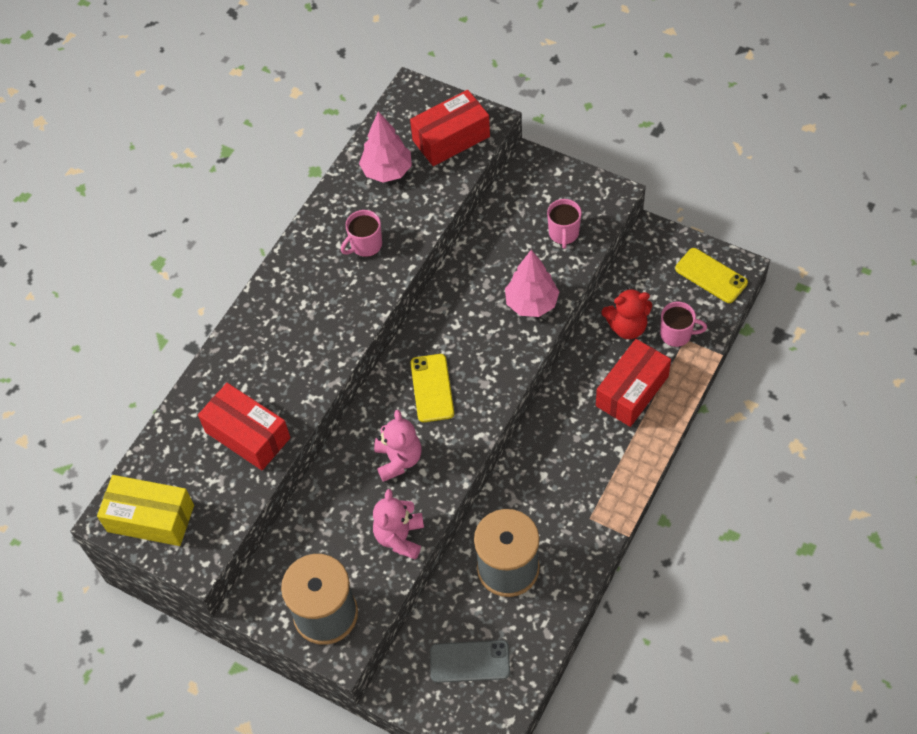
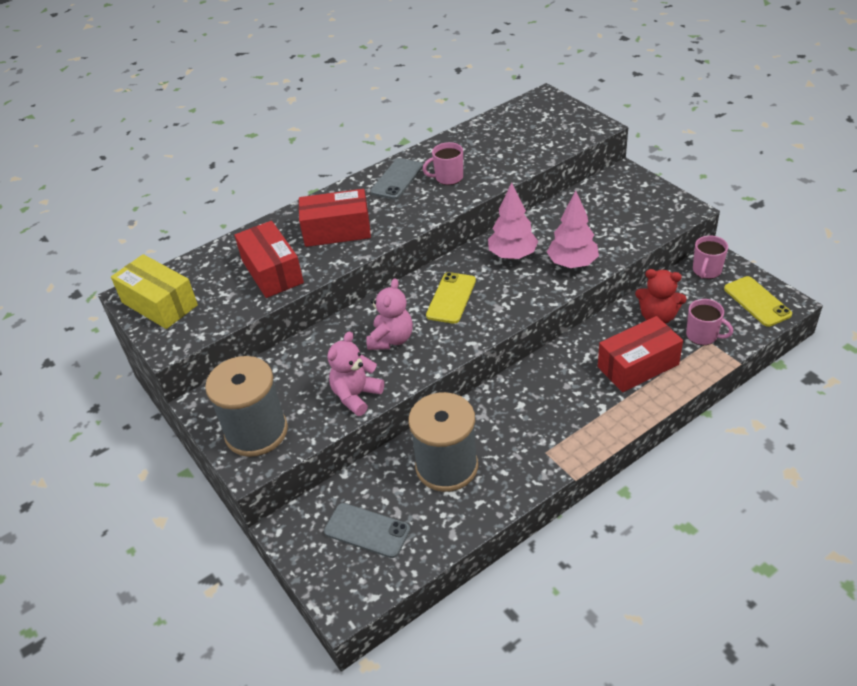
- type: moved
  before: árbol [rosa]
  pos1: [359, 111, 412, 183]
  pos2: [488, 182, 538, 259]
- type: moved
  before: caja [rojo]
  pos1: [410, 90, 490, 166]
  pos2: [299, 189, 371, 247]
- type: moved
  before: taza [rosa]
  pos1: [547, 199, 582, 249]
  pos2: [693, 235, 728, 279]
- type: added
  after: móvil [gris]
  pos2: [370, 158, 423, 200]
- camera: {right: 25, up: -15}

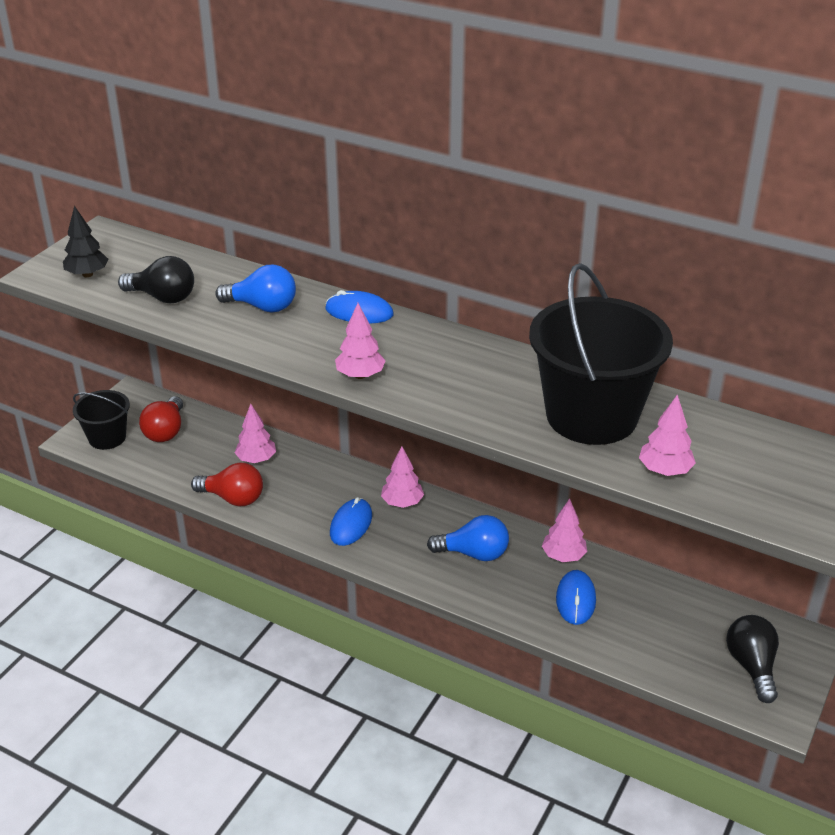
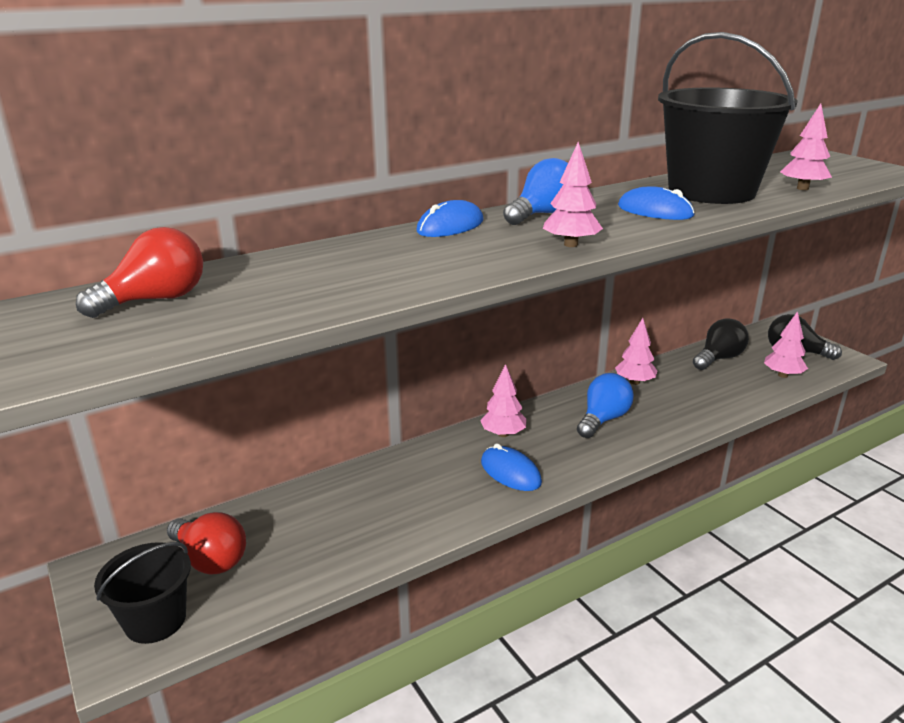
- type: removed
  before: árbol [negro]
  pos1: [63, 206, 109, 277]
- type: moved
  before: bombilla [negro]
  pos1: [118, 256, 194, 303]
  pos2: [693, 318, 749, 370]
- type: moved
  before: bombilla [rojo]
  pos1: [191, 463, 263, 506]
  pos2: [76, 227, 203, 318]
- type: moved
  before: bombilla [azul]
  pos1: [215, 265, 296, 312]
  pos2: [503, 158, 568, 225]
- type: moved
  before: árbol [rosa]
  pos1: [235, 404, 276, 463]
  pos2: [764, 311, 808, 378]
- type: moved
  before: ratón [azul]
  pos1: [556, 570, 596, 625]
  pos2: [618, 186, 695, 220]
- camera: {right: -60, up: -10}

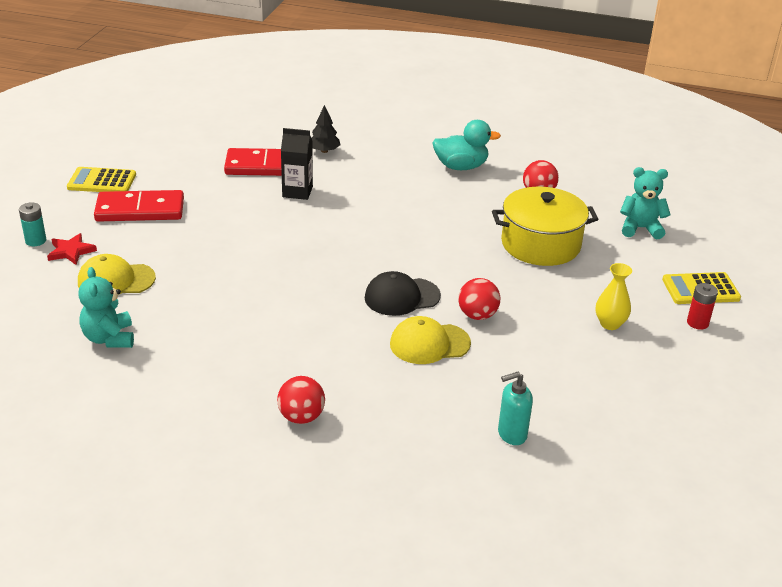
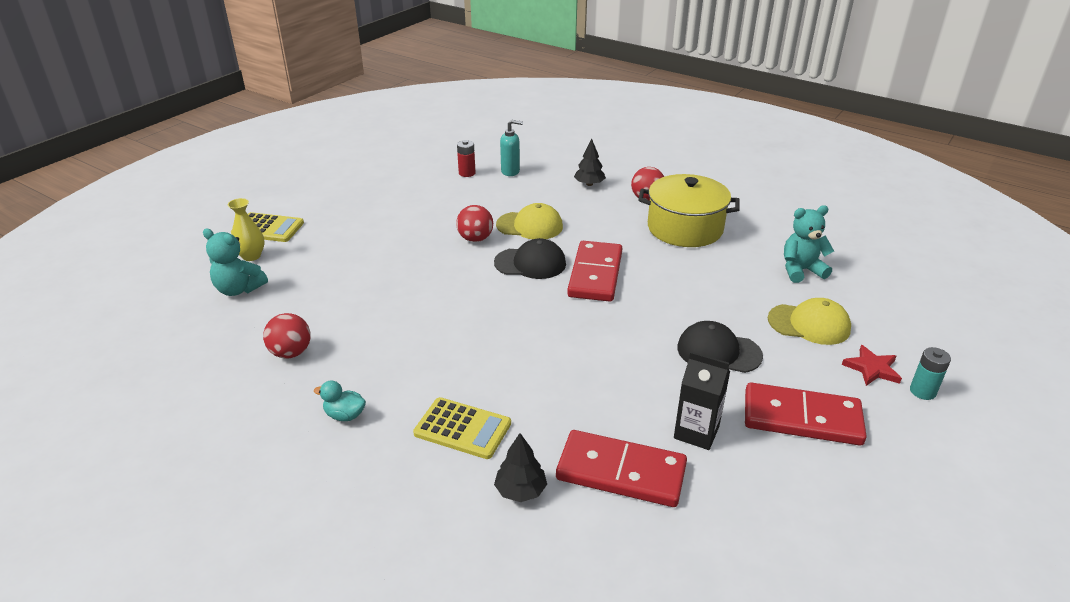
- type: moved
  before: calculadora [amarillo]
  pos1: [67, 167, 136, 192]
  pos2: [413, 397, 511, 459]
- type: turned
  before: osito [turquesa]
  pos1: [78, 267, 134, 348]
  pos2: [784, 205, 834, 283]
  turn: -105
- type: moved
  before: cartón de leche [negro]
  pos1: [281, 128, 313, 200]
  pos2: [674, 352, 730, 450]
- type: resized
  before: pato [turquesa]
  pos1: [432, 120, 501, 170]
  pos2: [314, 380, 366, 421]
  scale: 0.55
- type: moved
  before: olla [amarillo]
  pos1: [492, 187, 598, 266]
  pos2: [638, 174, 740, 247]
- type: moved
  before: florero [amarillo]
  pos1: [596, 263, 632, 330]
  pos2: [228, 198, 265, 261]
- type: moved
  before: pila [rojo]
  pos1: [687, 283, 718, 330]
  pos2: [457, 140, 475, 177]
- type: added
  after: ficha de dominó [rojo]
  pos2: [567, 241, 622, 302]
- type: added
  after: árbol [negro]
  pos2: [574, 139, 606, 186]
- type: added
  after: gorra [negro]
  pos2: [677, 321, 763, 373]
- camera: {right: -160, up: 0}

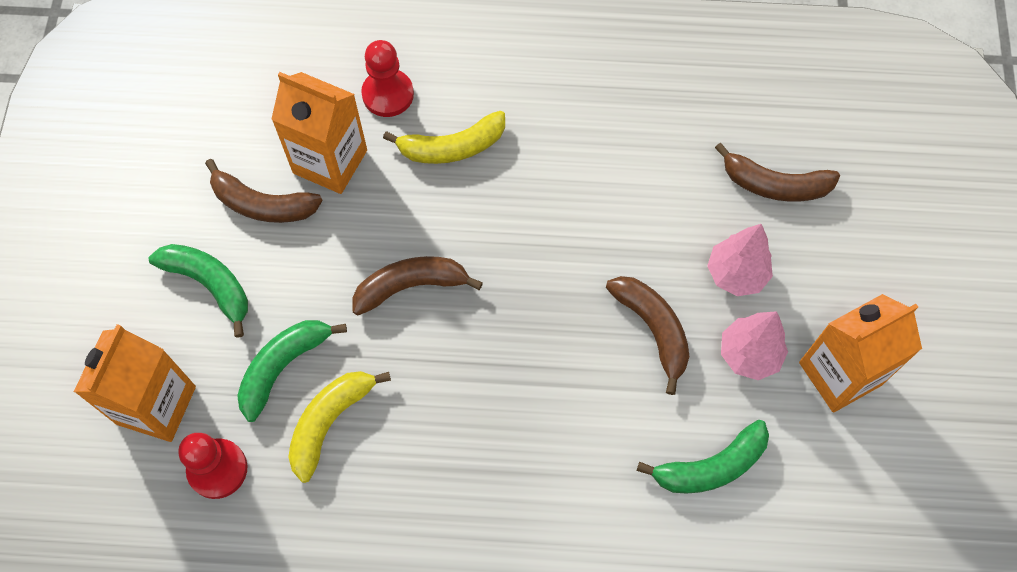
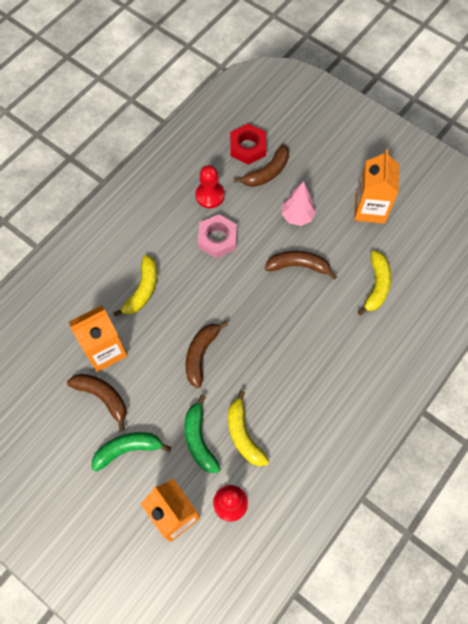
- type: turned
  before: plátano [marrón]
  pos1: [205, 159, 323, 223]
  pos2: [67, 374, 126, 431]
  turn: -105
- type: moved
  before: peón [rojo]
  pos1: [361, 40, 414, 117]
  pos2: [195, 165, 225, 208]
- type: recoloured
  before: plátano [verde]
  after: plátano [amarillo]
  pos1: [637, 420, 769, 493]
  pos2: [357, 251, 391, 315]
- type: removed
  before: árbol [rosa]
  pos1: [721, 311, 788, 380]
- type: added
  after: tuerca [rosa]
  pos2: [198, 214, 237, 258]
- type: added
  after: tuerca [rojo]
  pos2: [230, 124, 266, 165]
- camera: {right: -55, up: 0}

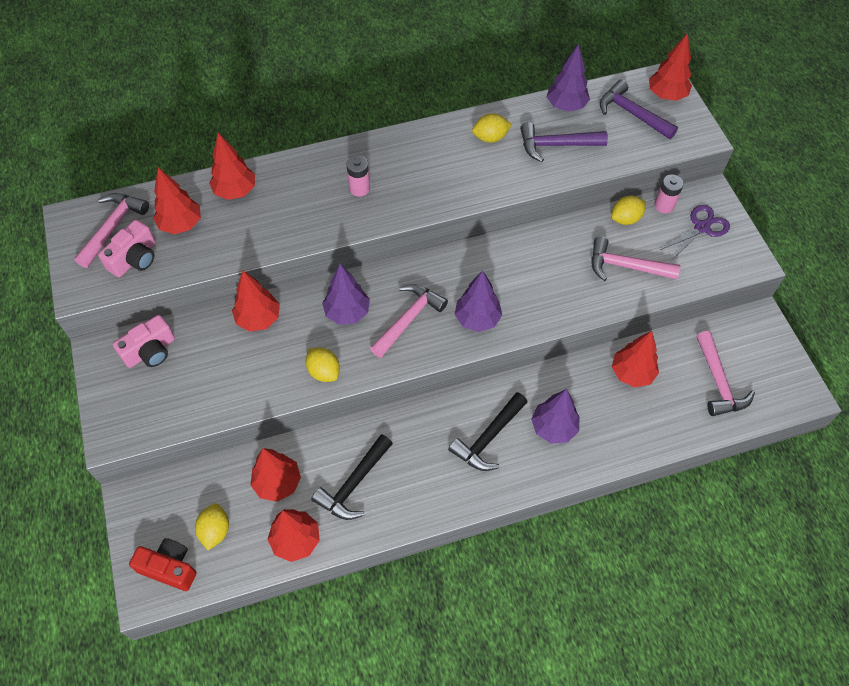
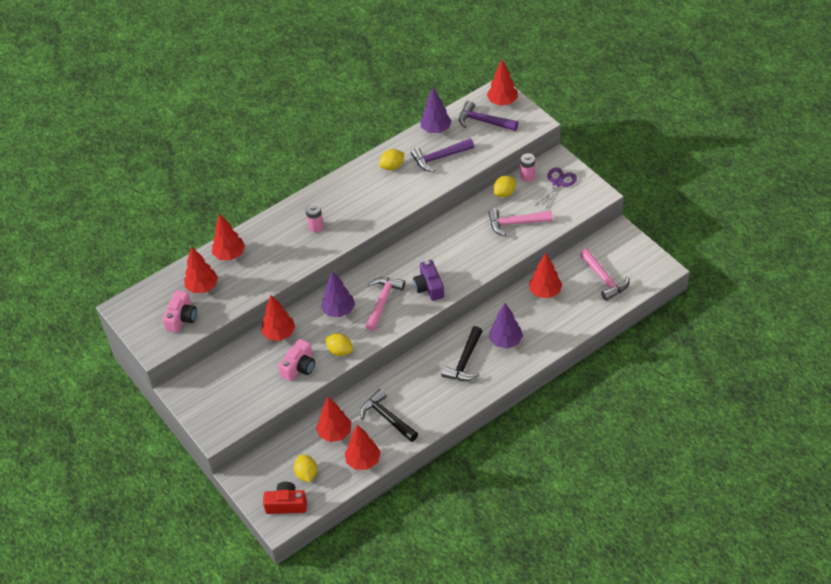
- type: removed
  before: martillo [rosa]
  pos1: [74, 193, 149, 268]
- type: moved
  before: cámara [rosa]
  pos1: [113, 315, 175, 368]
  pos2: [278, 339, 315, 381]
- type: turned
  before: martillo [negro]
  pos1: [311, 434, 393, 520]
  pos2: [360, 389, 418, 442]
  turn: 120
- type: replaced
  before: árbol [morado]
  after: cámara [morado]
  pos1: [454, 270, 502, 332]
  pos2: [413, 260, 444, 301]
- camera: {right: -15, up: -10}

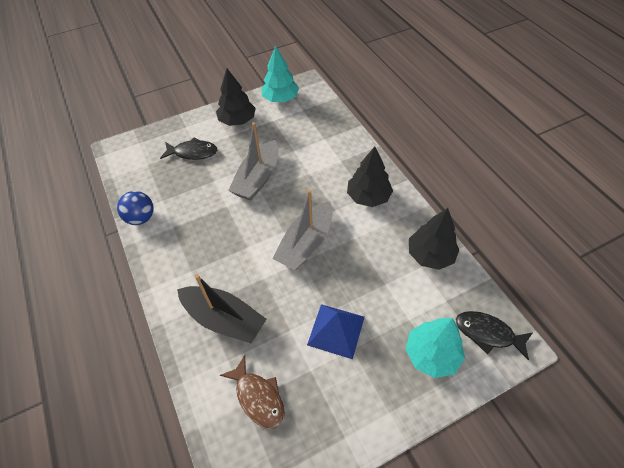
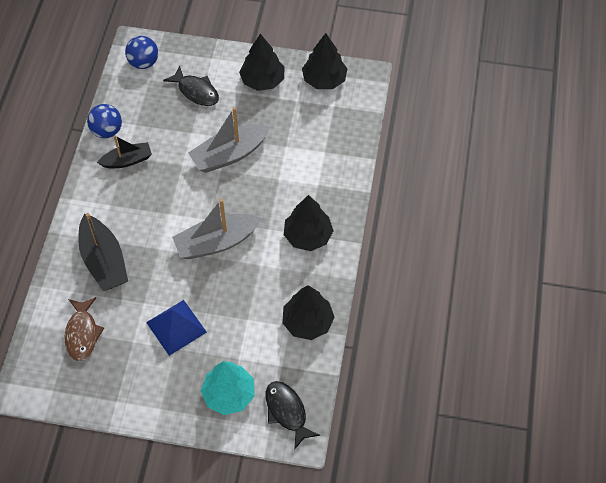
- type: recoloured
  before: árbol [turquesa]
  after: árbol [negro]
  pos1: [261, 45, 299, 102]
  pos2: [302, 33, 348, 89]
- type: added
  after: barco [negro]
  pos2: [97, 136, 152, 168]
- type: added
  after: pelota [azul]
  pos2: [125, 36, 158, 69]
- camera: {right: 35, up: 5}

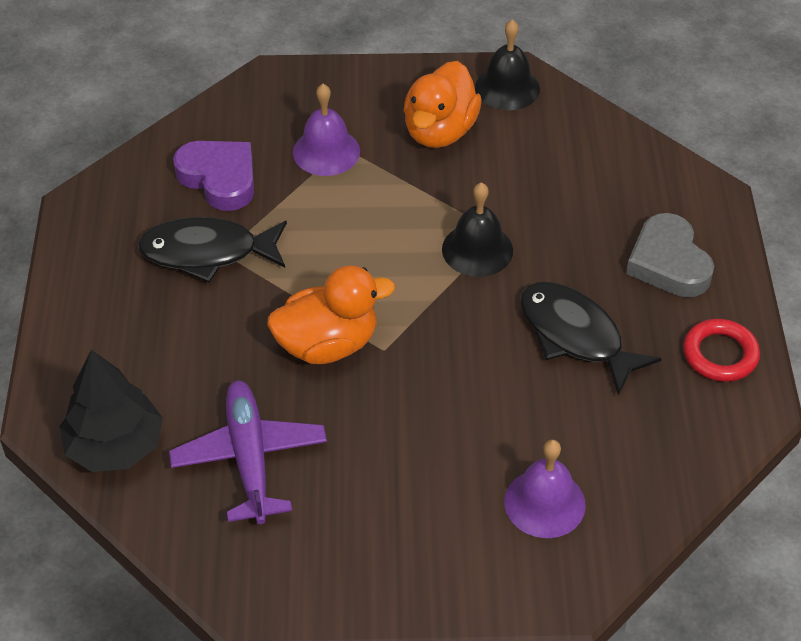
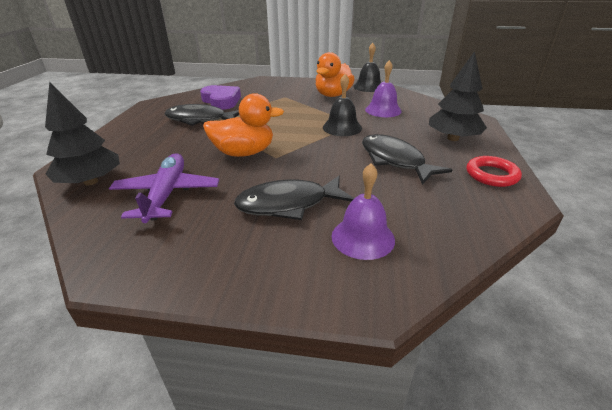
- type: moved
  before: campana [morado]
  pos1: [293, 84, 360, 176]
  pos2: [365, 60, 402, 117]
- type: replaced
  before: corazón [gris]
  after: árbol [negro]
  pos1: [626, 213, 714, 297]
  pos2: [429, 51, 487, 141]
- type: added
  after: pez [negro]
  pos2: [234, 176, 354, 220]
- camera: {right: 10, up: -15}

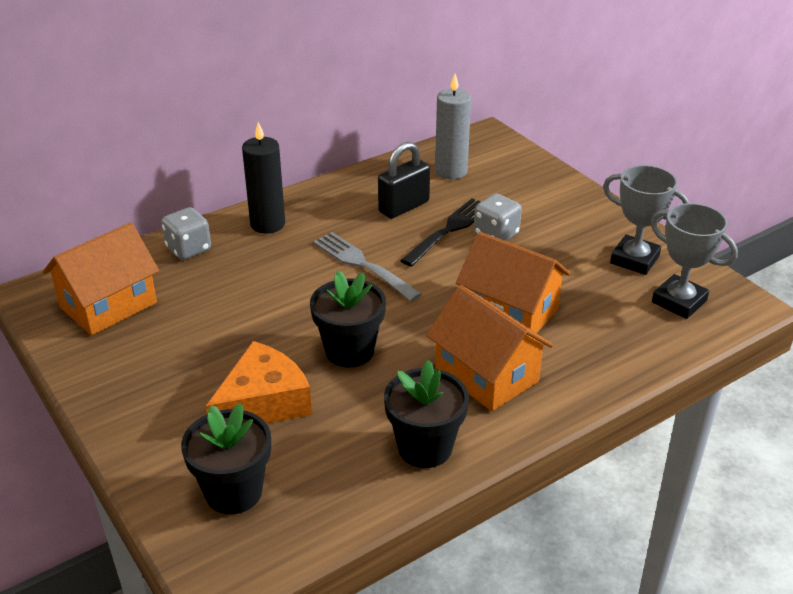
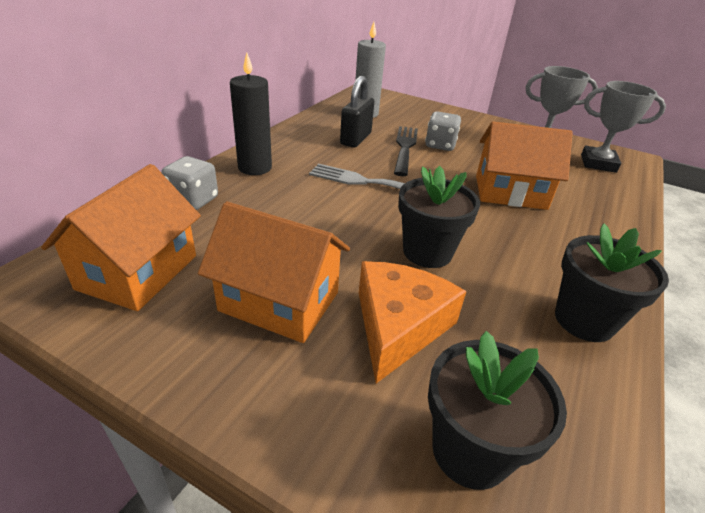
- type: moved
  before: casa [naranja]
  pos1: [426, 285, 553, 411]
  pos2: [198, 202, 350, 343]
- camera: {right: -30, up: 0}

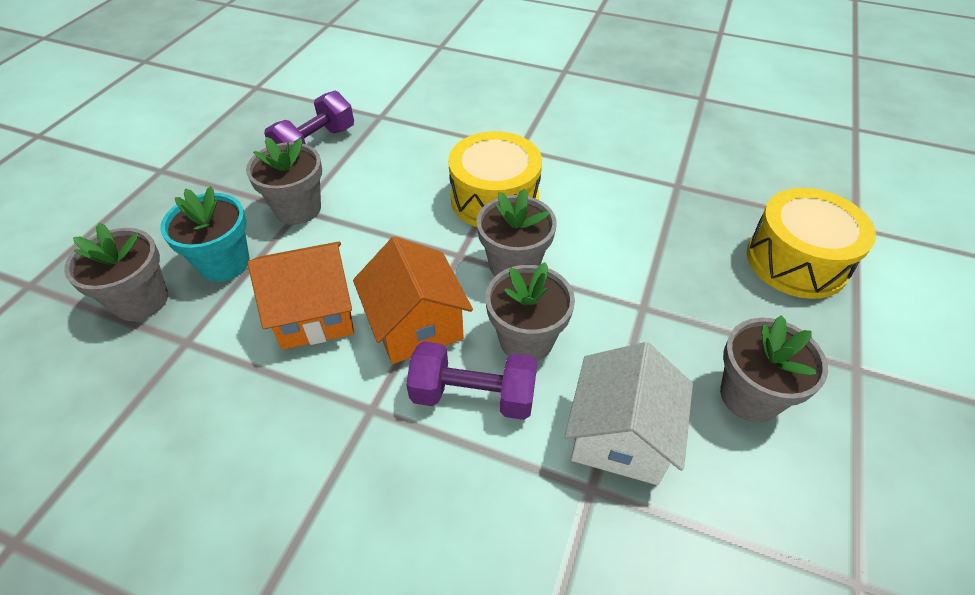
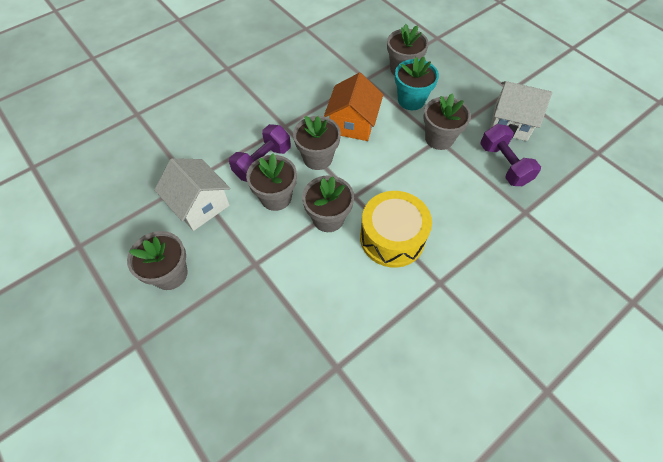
- type: replaced
  before: casa [naranja]
  after: maceta [gris]
  pos1: [353, 236, 473, 364]
  pos2: [293, 116, 341, 170]
- type: removed
  before: tambor [amarillo]
  pos1: [747, 188, 876, 299]
- type: added
  after: casa [blanco]
  pos2: [490, 81, 552, 141]
- camera: {right: 120, up: 10}

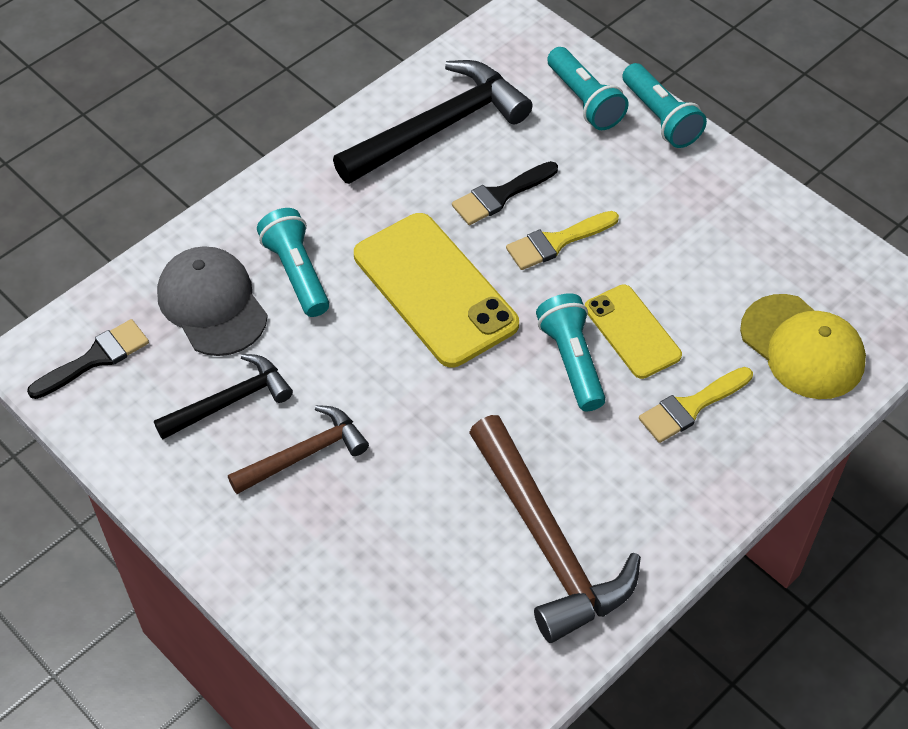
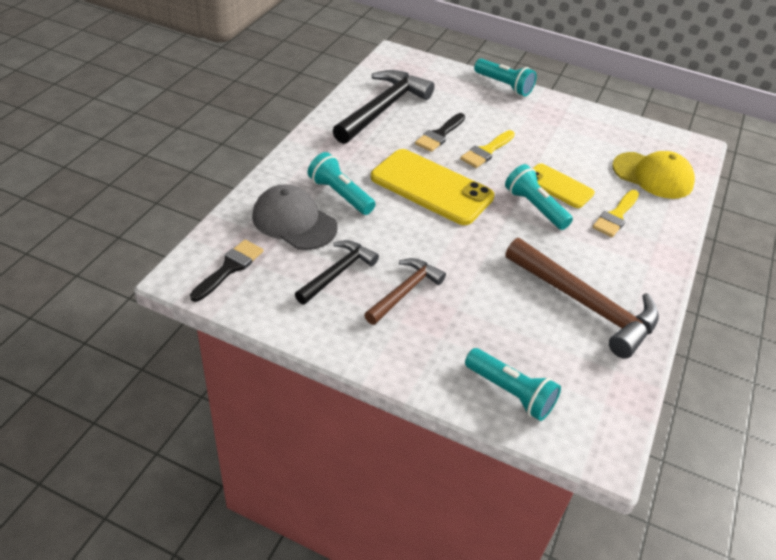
- type: moved
  before: lámpara de mano [turquesa]
  pos1: [547, 47, 629, 130]
  pos2: [465, 348, 561, 421]
- camera: {right: -25, up: -10}

